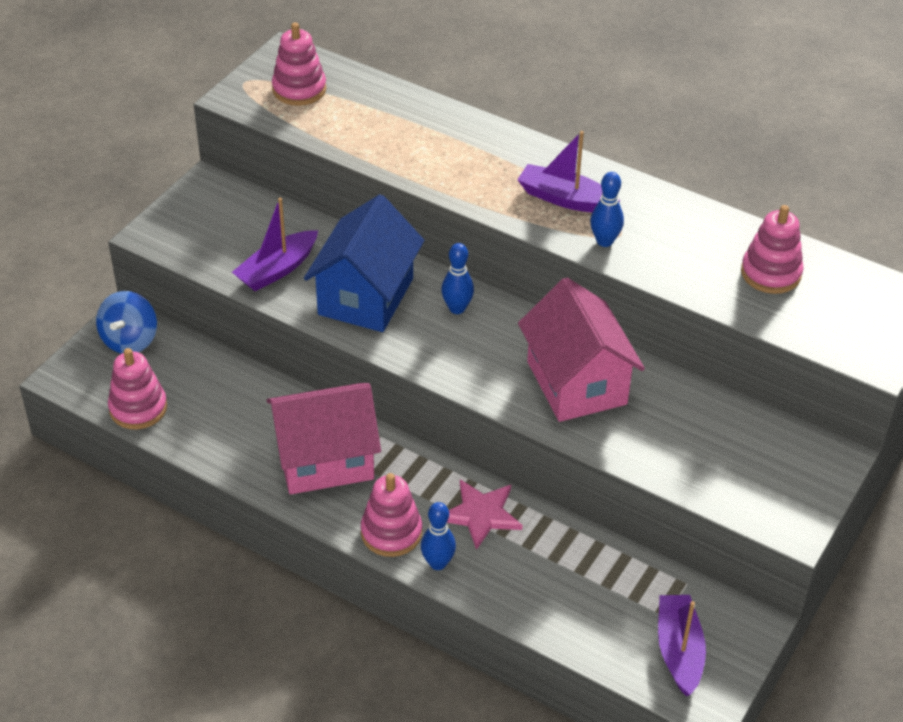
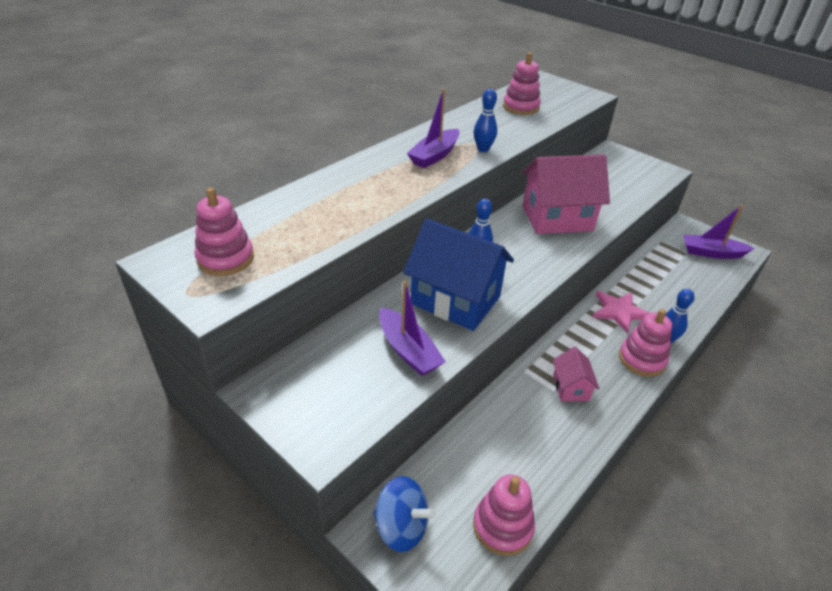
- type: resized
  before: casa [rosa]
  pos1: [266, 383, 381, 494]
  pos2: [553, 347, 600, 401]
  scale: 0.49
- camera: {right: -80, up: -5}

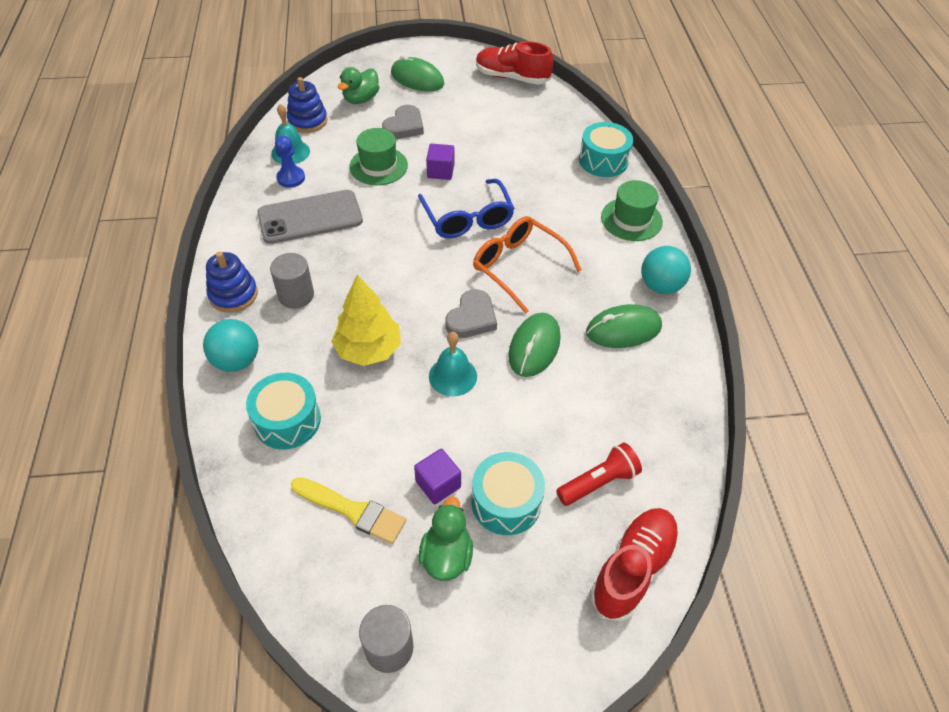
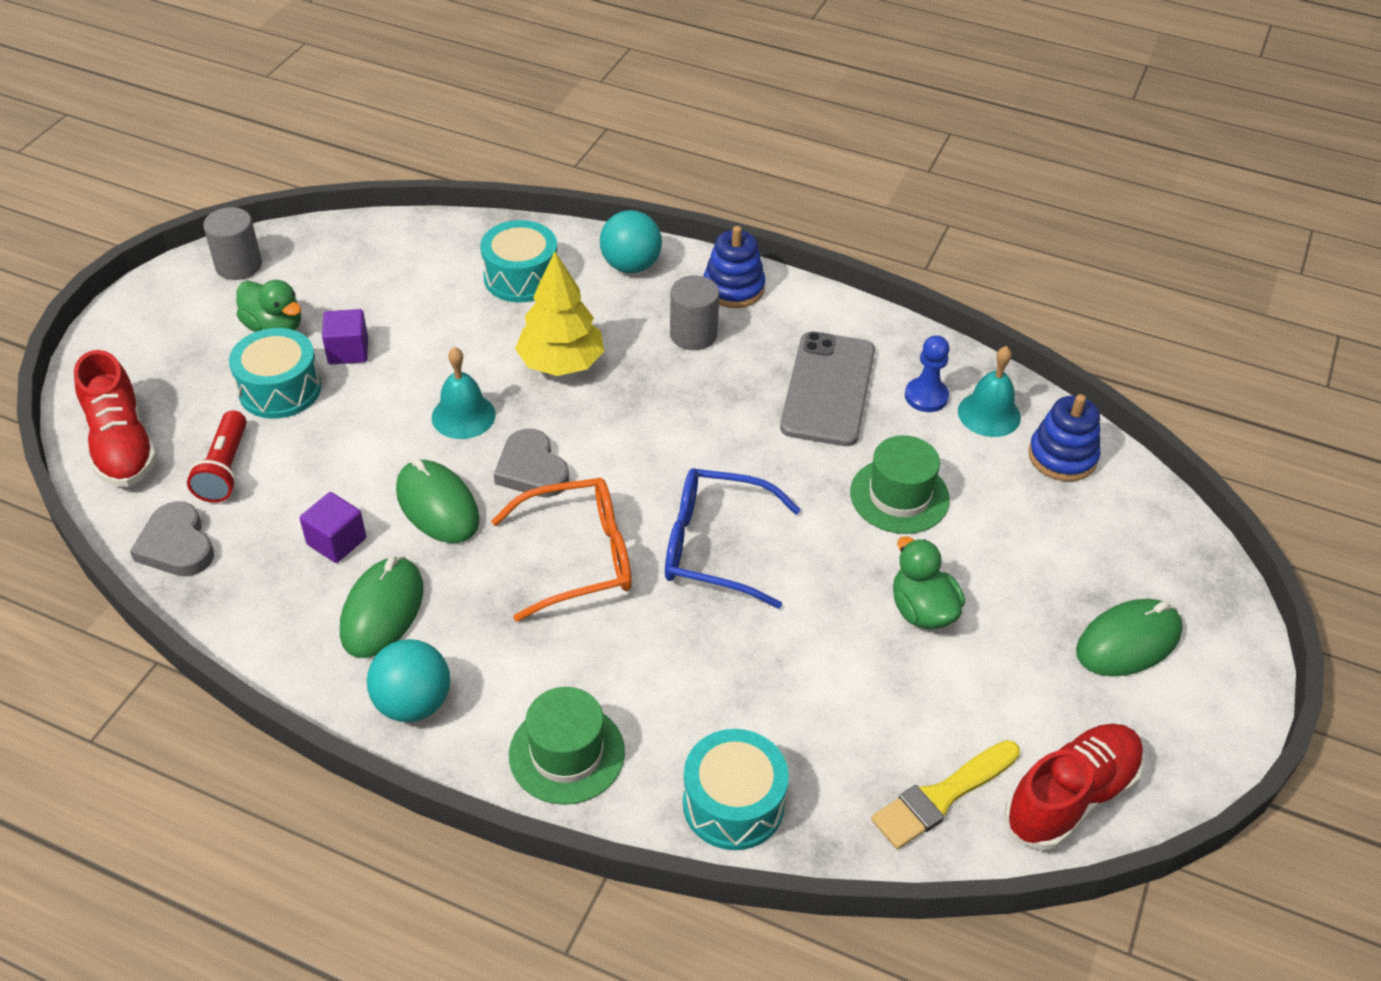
- type: moved
  before: pincel [amarillo]
  pos1: [291, 477, 406, 544]
  pos2: [871, 740, 1020, 849]
- type: moved
  before: pato [verde]
  pos1: [338, 67, 379, 104]
  pos2: [893, 536, 965, 629]
- type: moved
  before: corazón [gris]
  pos1: [382, 105, 424, 139]
  pos2: [130, 501, 214, 576]
- type: moved
  before: cubo [morado]
  pos1: [426, 143, 454, 180]
  pos2: [299, 492, 366, 563]
- camera: {right: 120, up: -5}

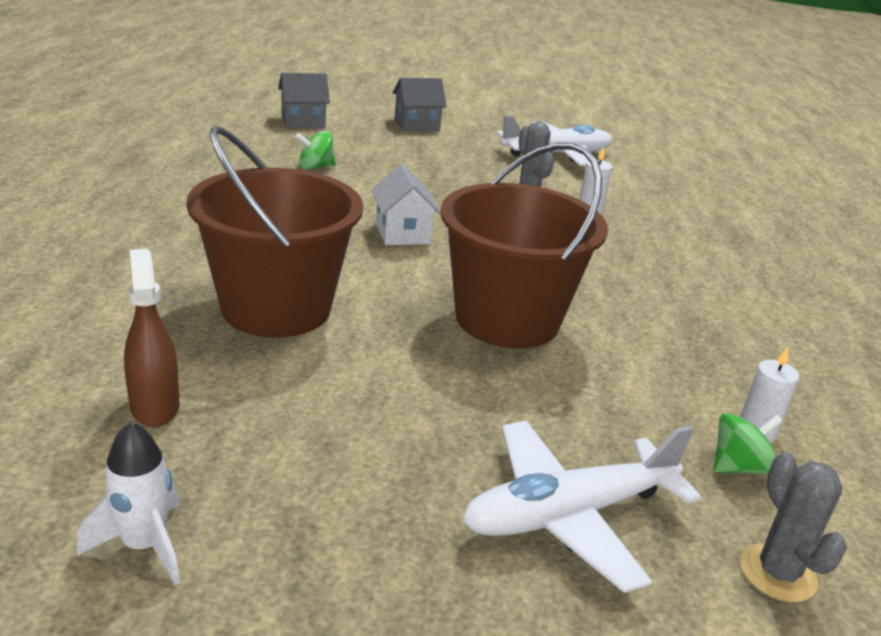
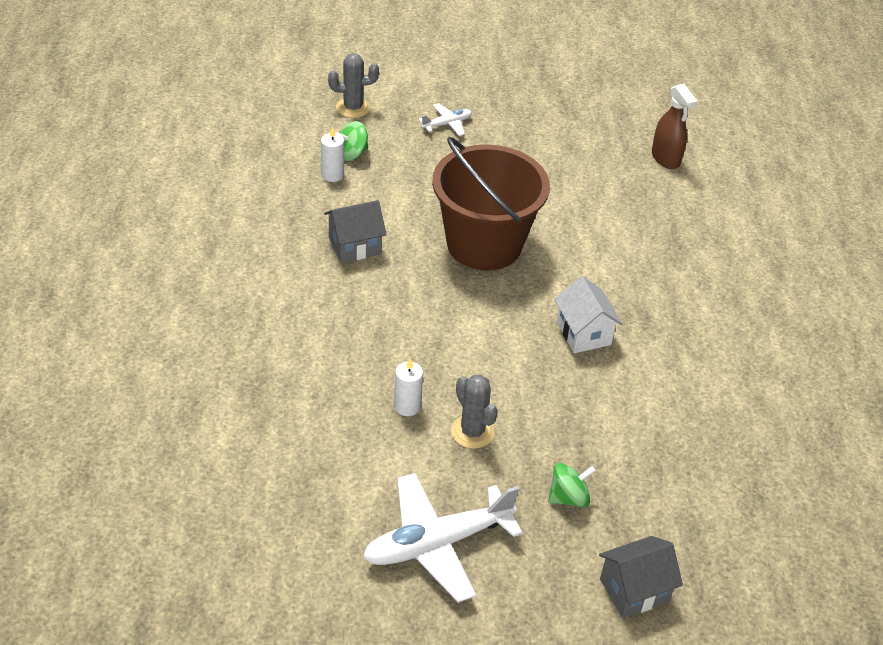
- type: removed
  before: cohete [blanco]
  pos1: [77, 422, 180, 585]
- type: removed
  before: balde [marrón]
  pos1: [186, 126, 363, 338]
- type: moved
  before: casa [gris]
  pos1: [278, 73, 330, 128]
  pos2: [324, 200, 387, 263]
- type: moved
  before: peonza [verde]
  pos1: [295, 131, 336, 170]
  pos2: [548, 463, 596, 507]
- type: resized
  before: avión [blanco]
  pos1: [462, 421, 701, 593]
  pos2: [419, 103, 472, 136]
  scale: 0.48
- type: turned
  before: cactus [gris]
  pos1: [740, 452, 847, 602]
  pos2: [328, 53, 379, 118]
  turn: -75
- camera: {right: 175, up: 15}

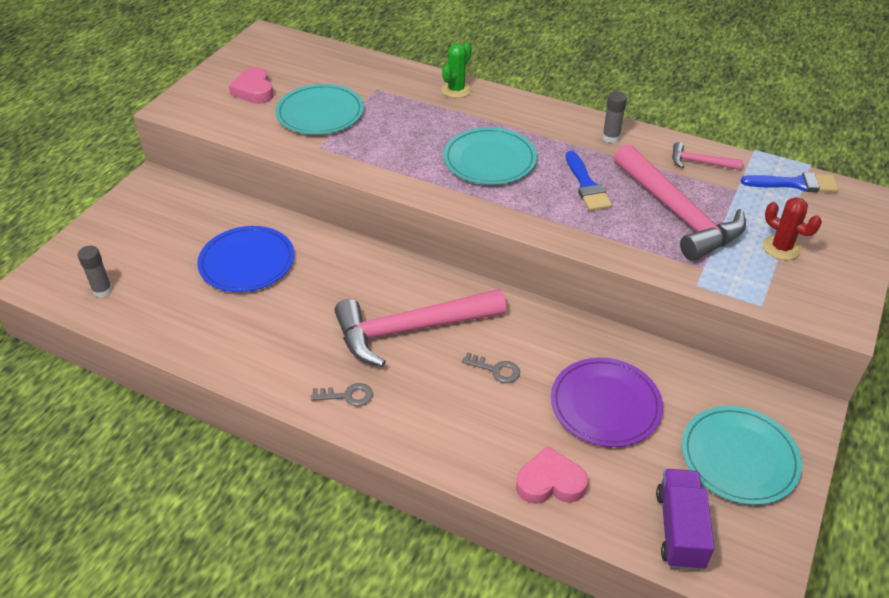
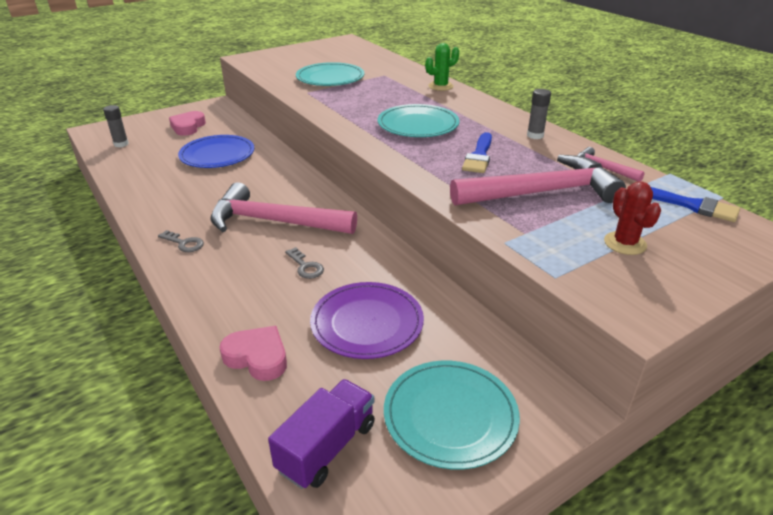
- type: moved
  before: corazón [rosa]
  pos1: [229, 67, 273, 104]
  pos2: [169, 111, 206, 136]
- type: turned
  before: martillo [rosa]
  pos1: [614, 144, 746, 261]
  pos2: [450, 155, 626, 206]
  turn: -105
- camera: {right: 30, up: -10}

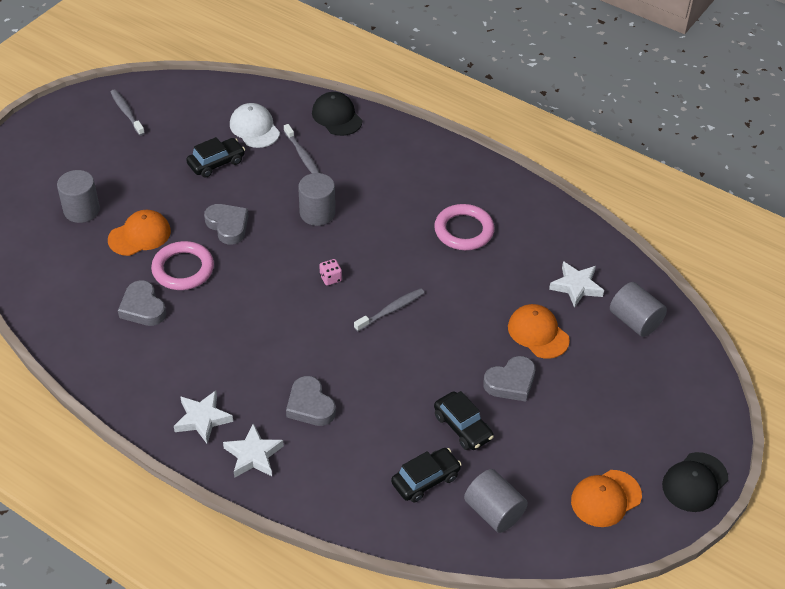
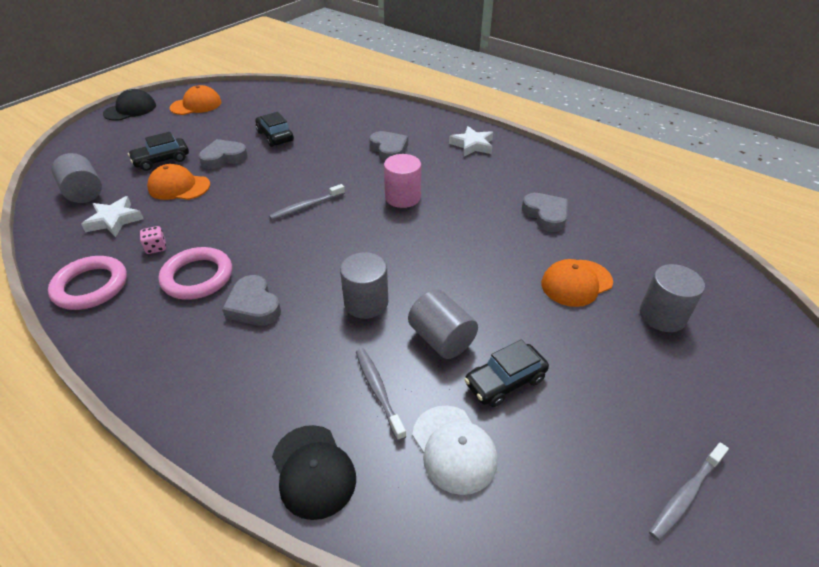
- type: turned
  before: cepillo de dientes [gris]
  pos1: [111, 89, 145, 136]
  pos2: [649, 442, 729, 541]
  turn: 75
- type: moved
  before: anillo [rosa]
  pos1: [151, 241, 214, 290]
  pos2: [48, 256, 127, 310]
- type: moved
  before: corazón [gris]
  pos1: [204, 204, 248, 245]
  pos2: [222, 275, 281, 326]
- type: removed
  before: estrella [blanco]
  pos1: [223, 423, 284, 478]
- type: moved
  before: dado [rosa]
  pos1: [319, 259, 342, 285]
  pos2: [140, 226, 166, 254]
- type: moved
  before: coche [negro]
  pos1: [391, 448, 462, 502]
  pos2: [128, 132, 189, 171]
- type: moved
  before: cilindro [gris]
  pos1: [464, 469, 528, 533]
  pos2: [408, 289, 478, 359]
- type: turned
  before: gorra [naranja]
  pos1: [508, 304, 570, 359]
  pos2: [147, 164, 210, 200]
  turn: 135
- type: added
  after: cilindro [rosa]
  pos2: [384, 154, 421, 208]
- camera: {right: -175, up: -5}

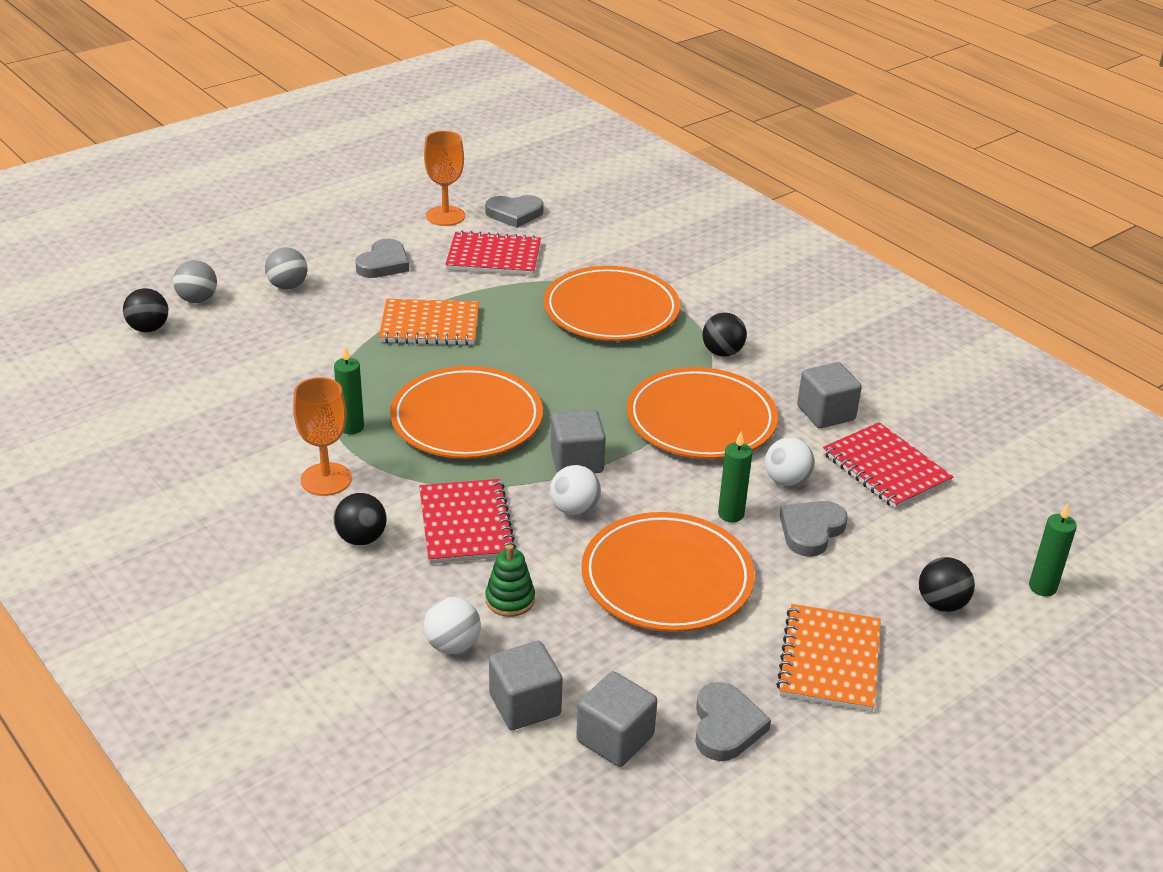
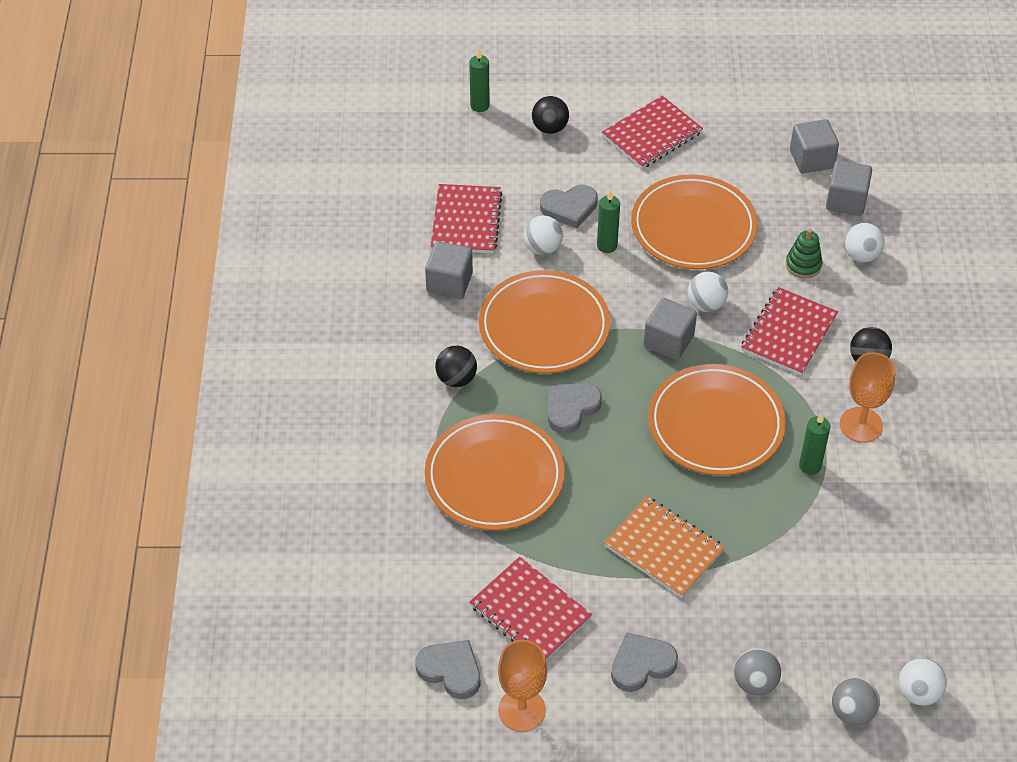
- type: recoloured
  before: pelota [negro]
  after: pelota [blanco]
  pos1: [123, 288, 168, 332]
  pos2: [899, 658, 947, 706]
- type: moved
  before: corazón [gris]
  pos1: [695, 682, 771, 761]
  pos2: [548, 383, 602, 434]
- type: recoloured
  before: cuaderno [naranja]
  after: cuaderno [rojo]
  pos1: [776, 604, 881, 712]
  pos2: [602, 96, 703, 169]
- camera: {right: -140, up: 15}

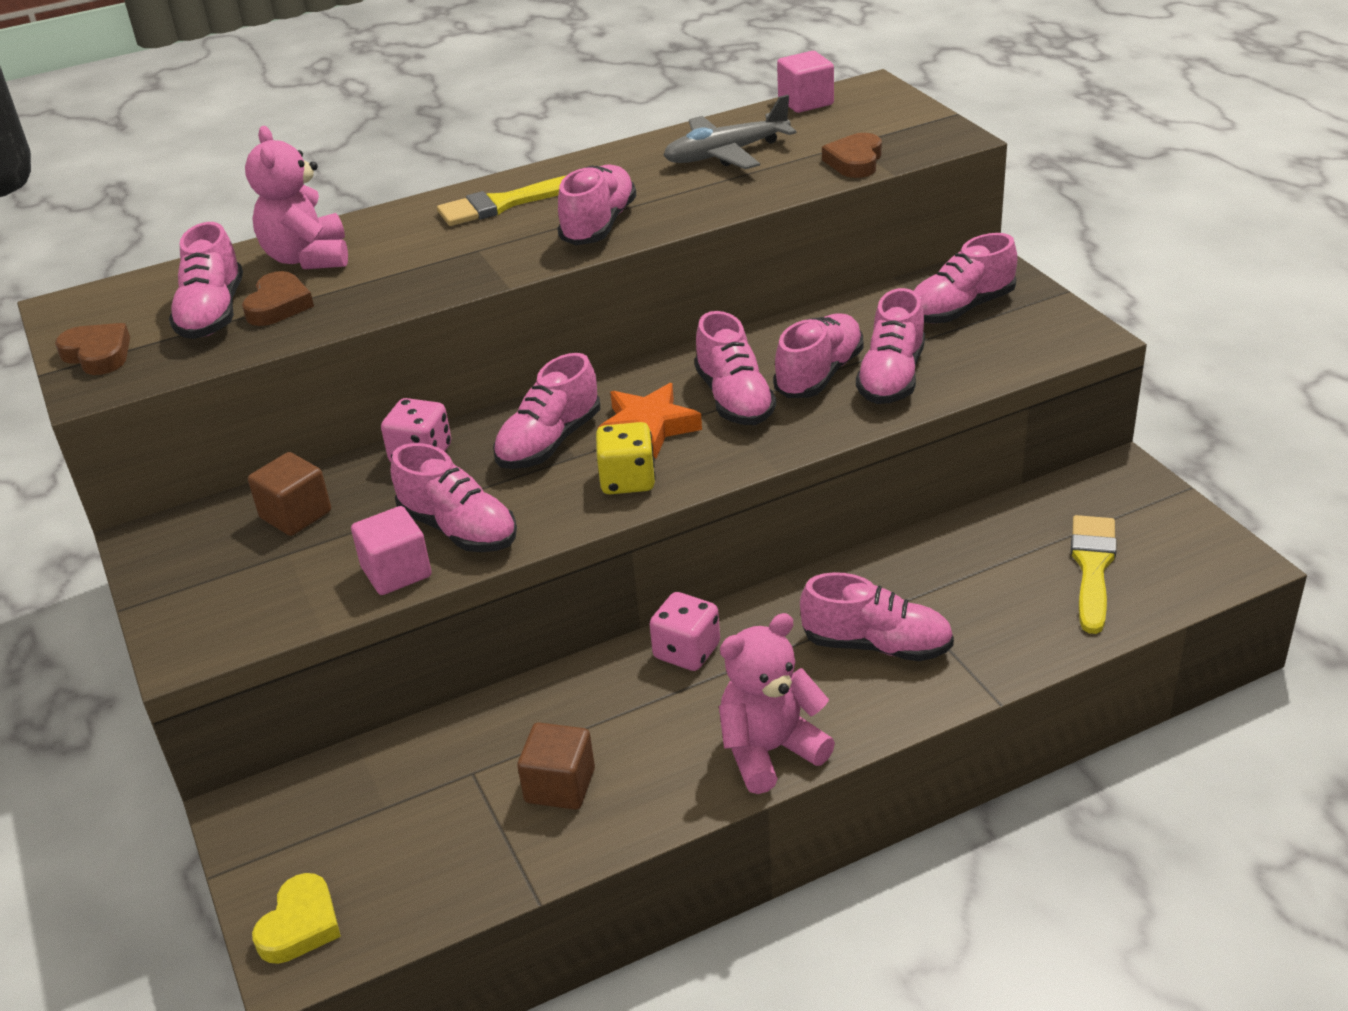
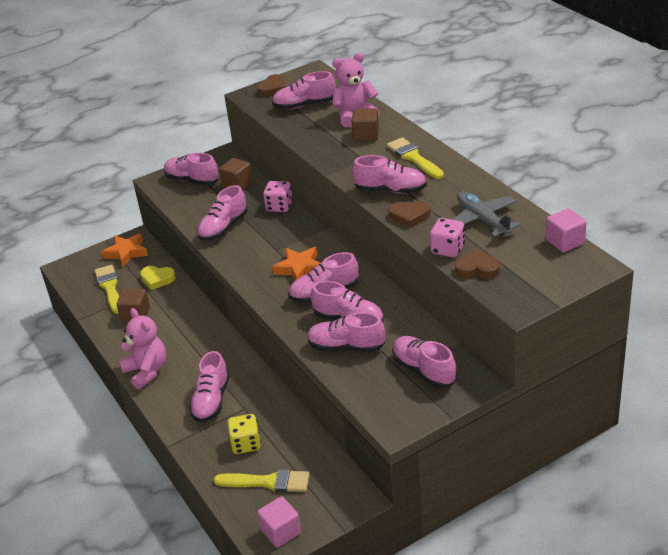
- type: moved
  before: corazón [marrón]
  pos1: [242, 271, 314, 326]
  pos2: [389, 201, 431, 228]
- type: moved
  before: corazón [amarillo]
  pos1: [252, 873, 341, 964]
  pos2: [140, 266, 176, 290]
- type: moved
  before: cubo [rosa]
  pos1: [351, 506, 432, 595]
  pos2: [257, 496, 301, 548]
- type: moved
  before: zapato [rosa]
  pos1: [493, 353, 600, 469]
  pos2: [164, 153, 219, 185]
- type: moved
  before: dado [amarillo]
  pos1: [596, 422, 656, 494]
  pos2: [228, 414, 261, 454]
- type: moved
  before: dado [rosa]
  pos1: [650, 592, 720, 671]
  pos2: [430, 218, 465, 258]
- type: added
  after: pincel [amarillo]
  pos2: [95, 265, 119, 314]
- type: added
  after: estrella [naranja]
  pos2: [101, 233, 148, 267]
- type: added
  after: cubo [marrón]
  pos2: [352, 108, 379, 141]
- camera: {right: 85, up: 0}

